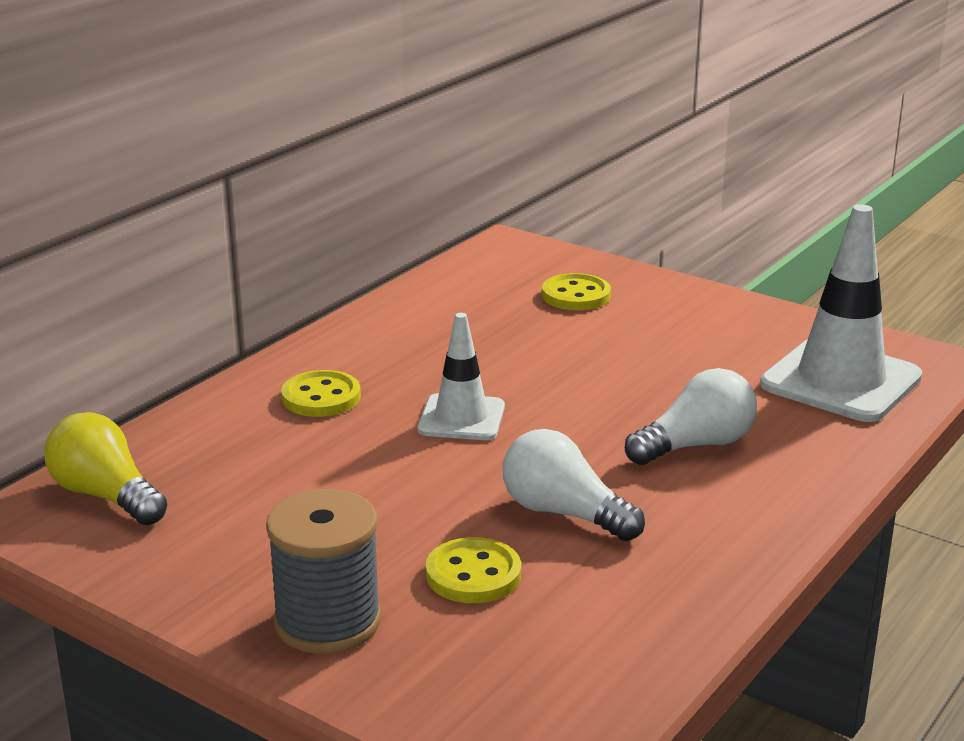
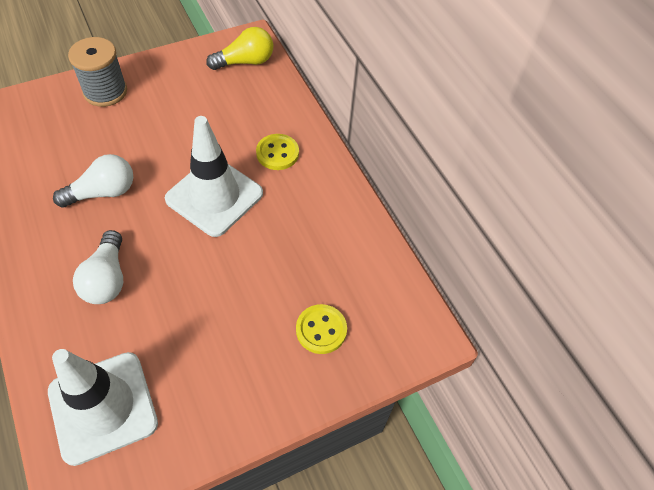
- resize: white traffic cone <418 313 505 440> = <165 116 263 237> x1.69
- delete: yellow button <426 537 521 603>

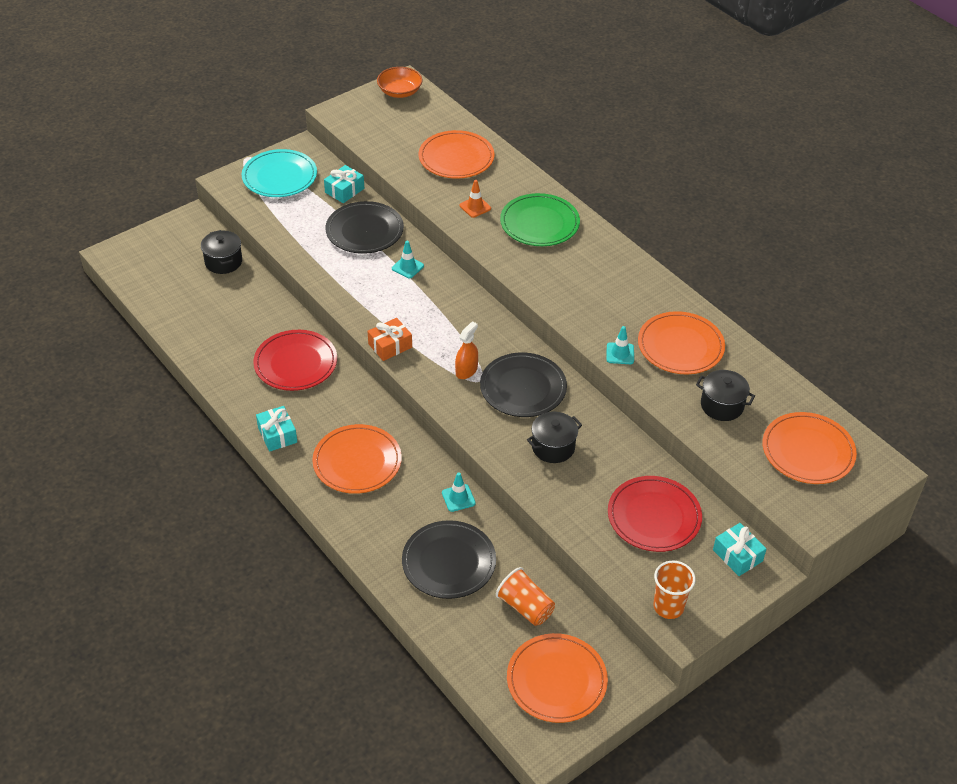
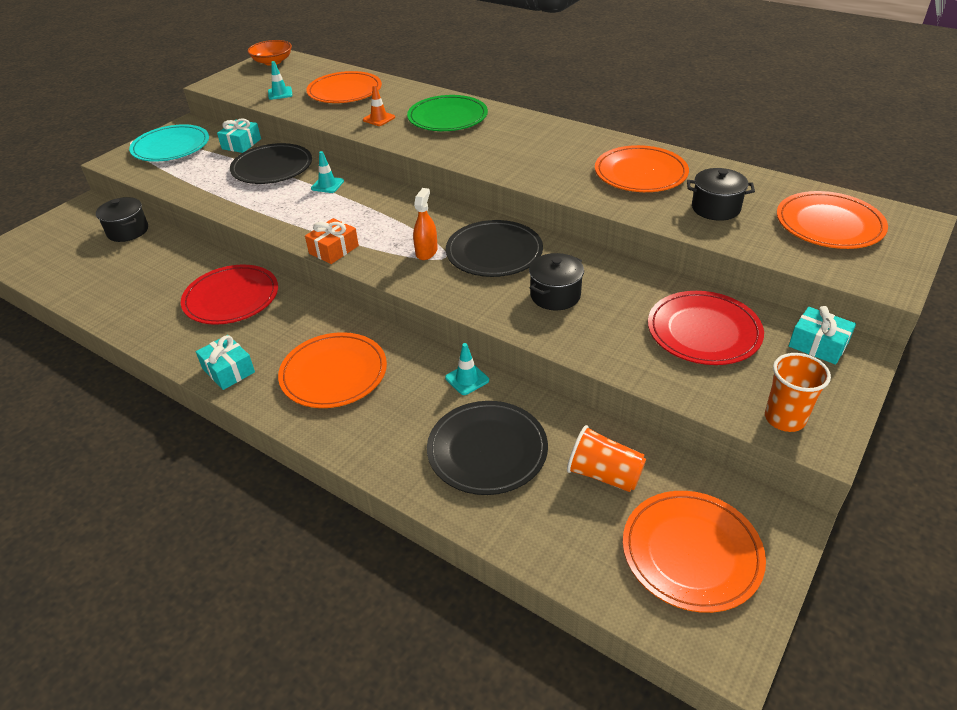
- move: turquoise traffic cone <606 326 634 364> to <268 61 293 100>

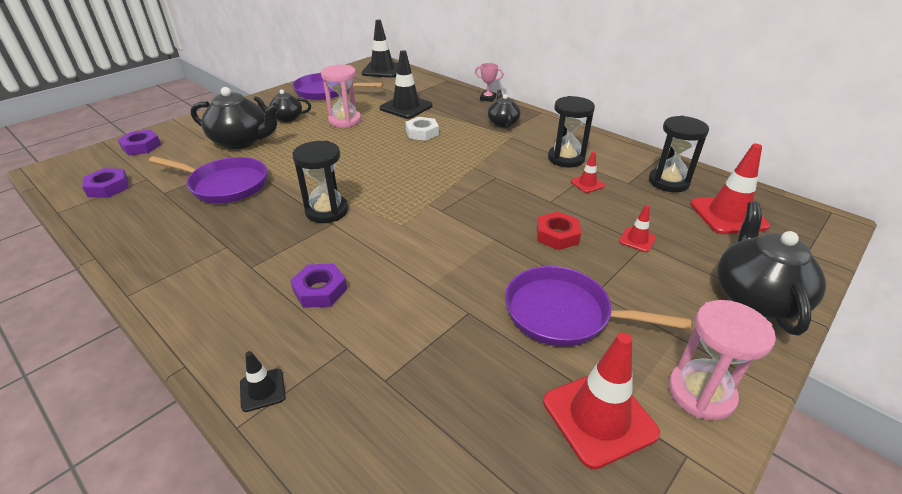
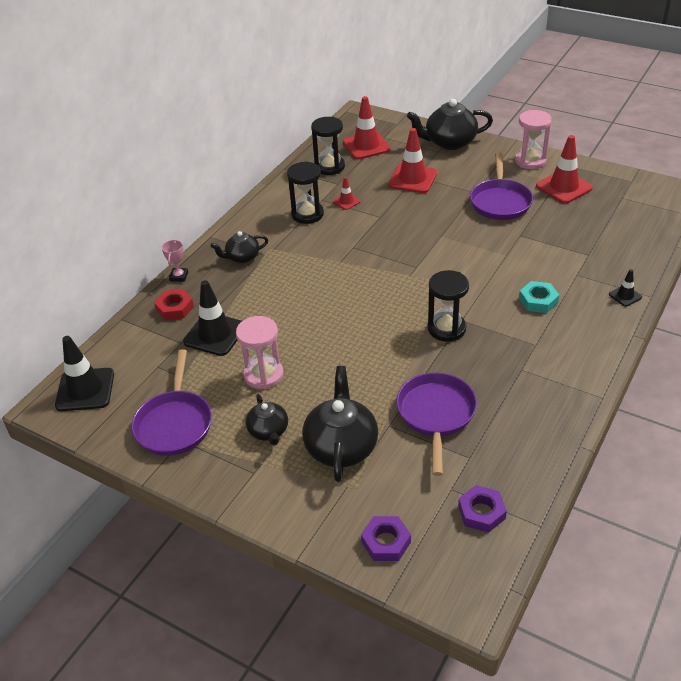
- delete: white nut <405 117 439 141>
- resize: red traffic cone <619 205 656 252> = <388 128 437 193> x2.01
- move: red nut <537 211 581 250> to <154 289 194 320>
- recolor: purple nut <290 264 347 308> to turquoise nut <519 281 559 313>

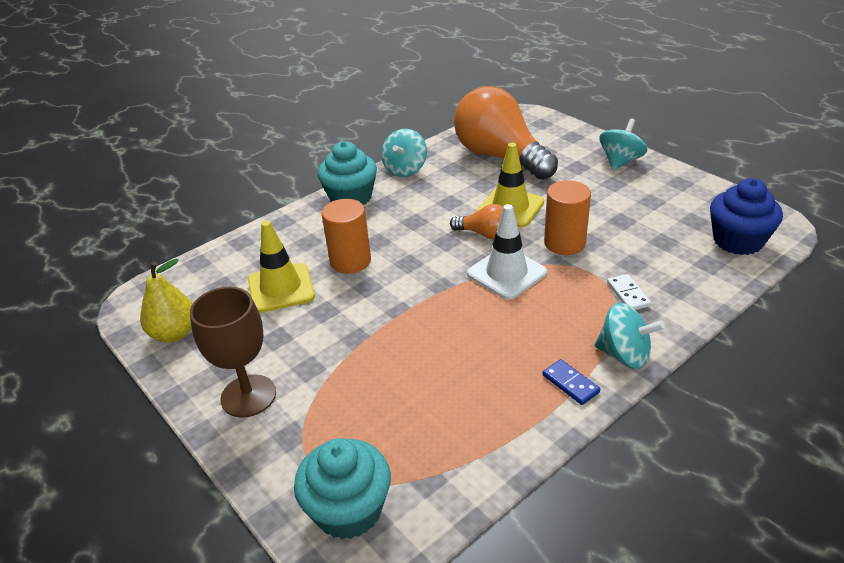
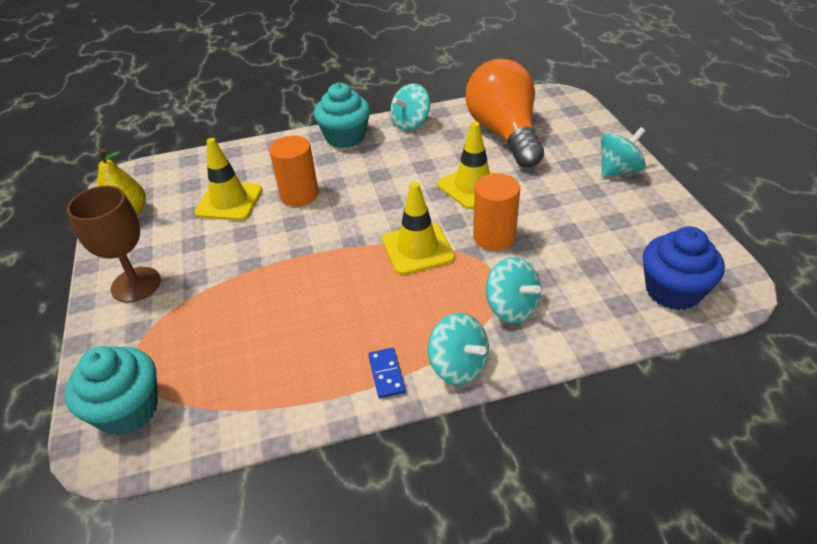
- delete: orange light bulb <450 204 503 239>
- recolor: white traffic cone <467 204 547 300> to yellow traffic cone <382 182 455 275>
- replace: white domino <607 274 651 310> to turquoise spinning top <486 257 541 323>

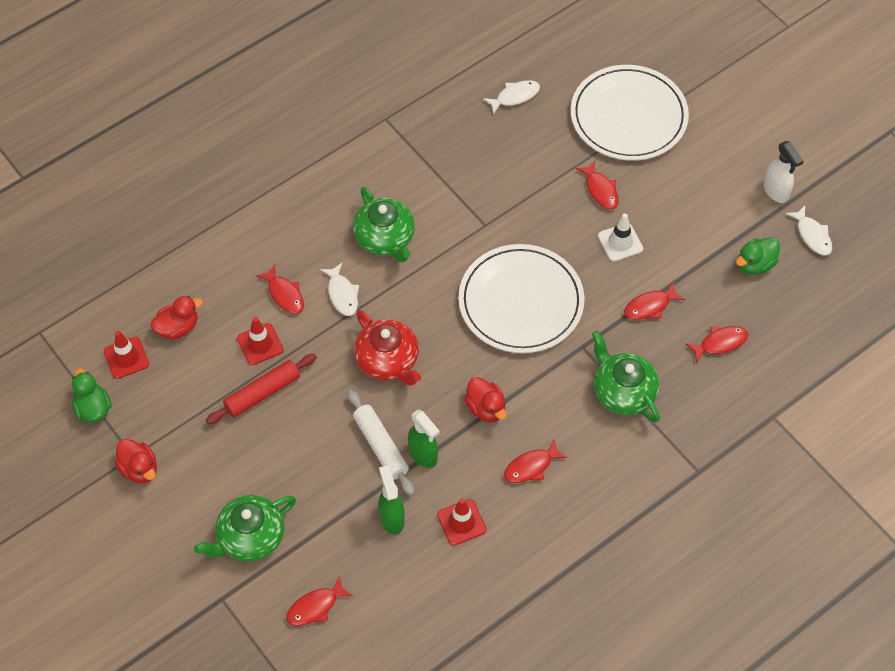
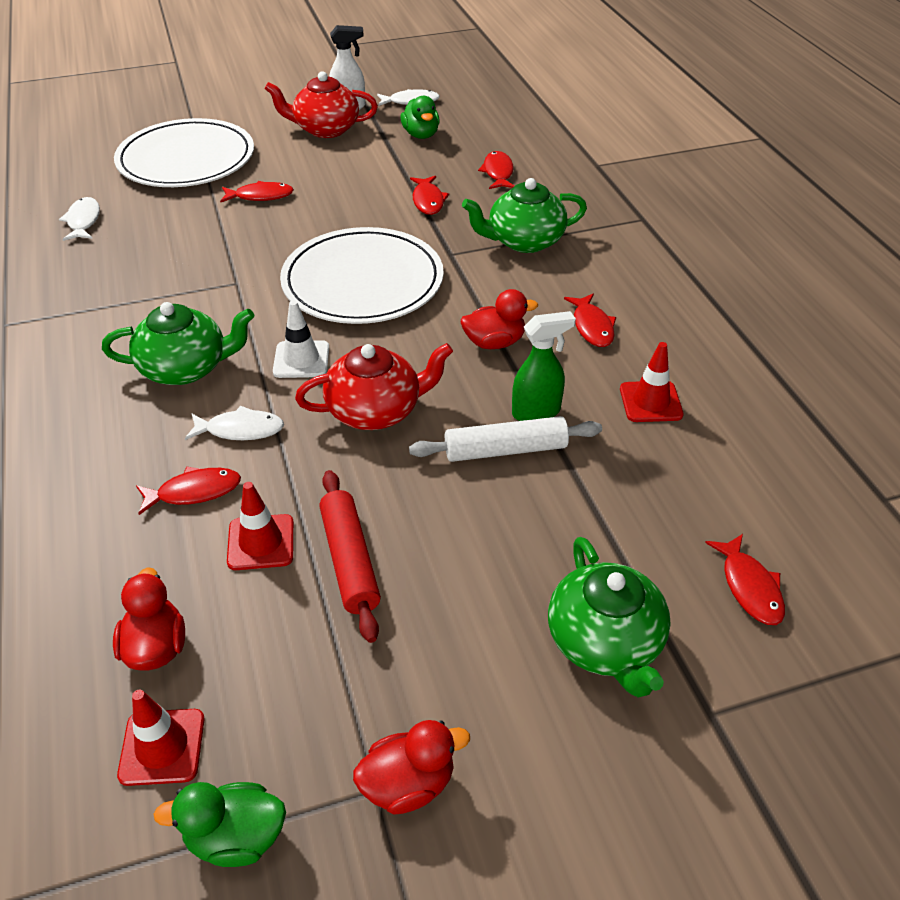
- move: white traffic cone <598 213 643 262> to <273 300 329 378>
- delete: green spray bottle <378 465 405 535>
- insert: red teapot <265 71 378 138>

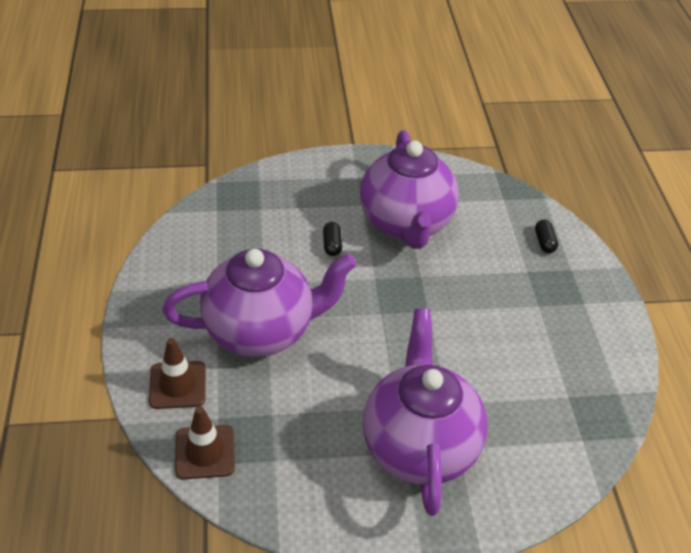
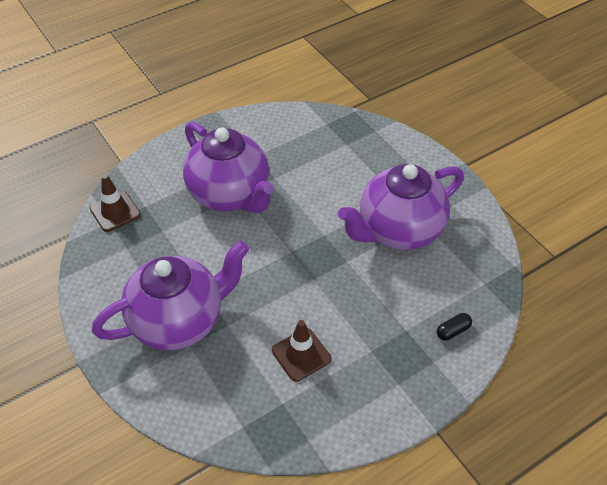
- delete: black capsule <323 222 342 256>
- move: brown traffic cone <149 338 206 409> to <272 320 331 382>

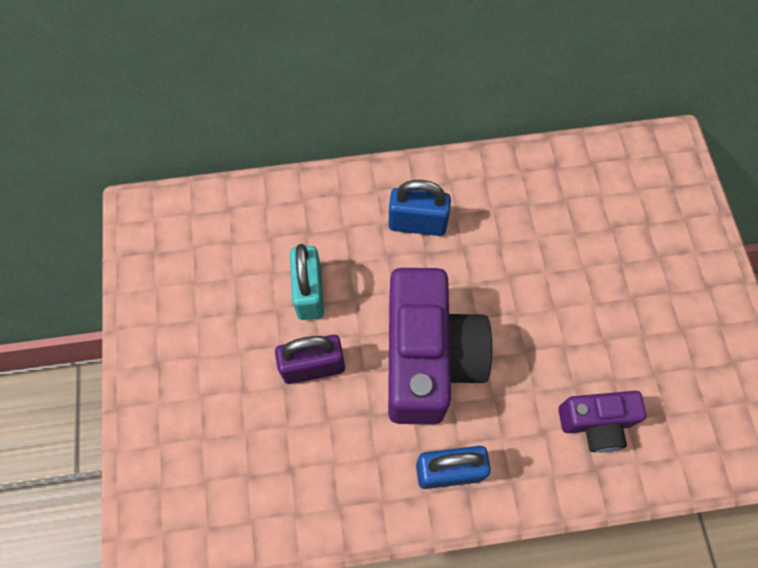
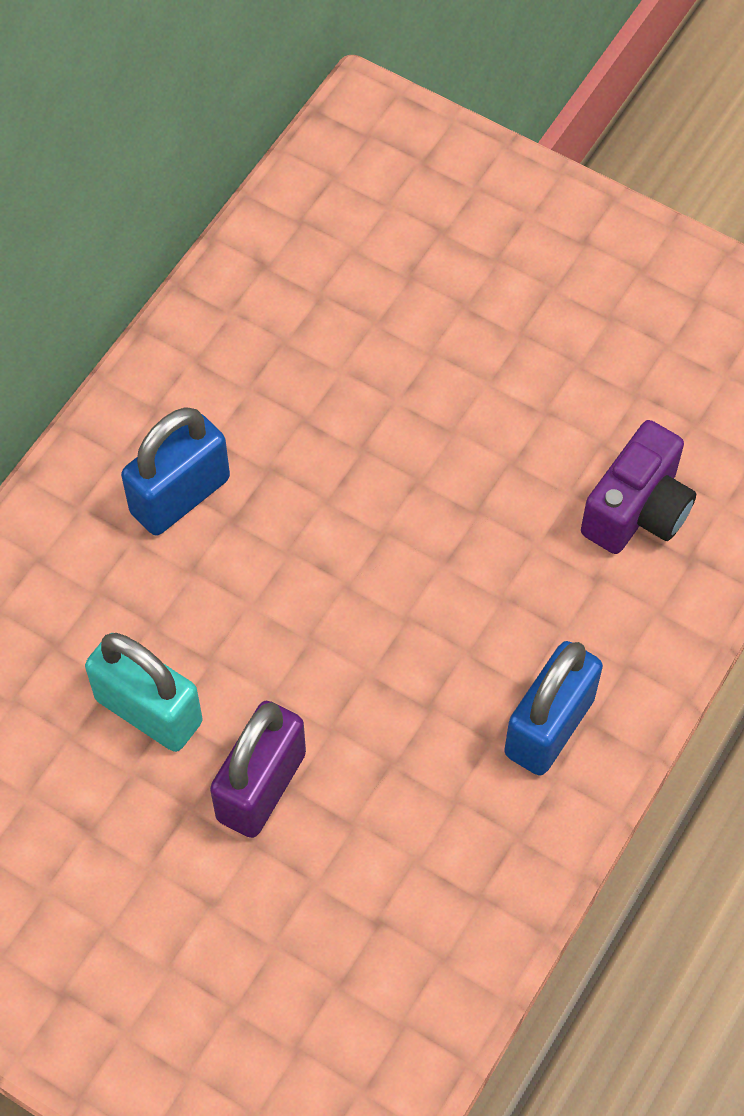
- delete: purple camera <388 268 493 424>

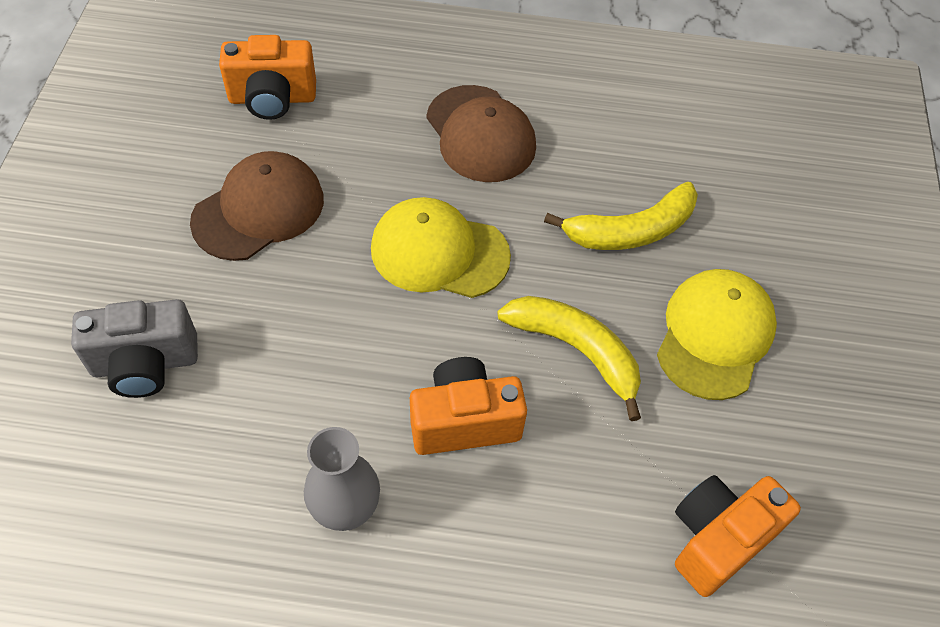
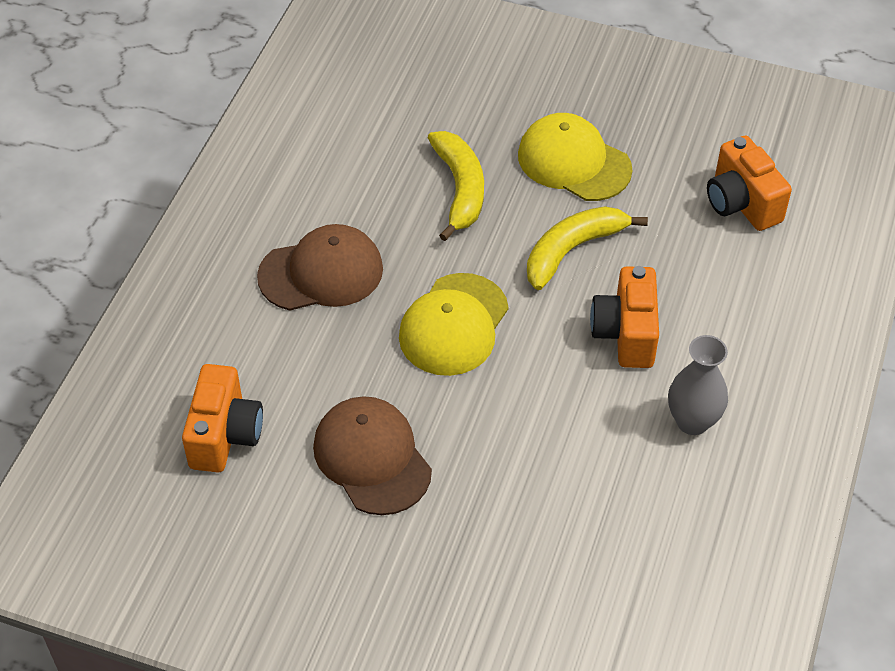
- delete: grey camera <71 299 198 398>

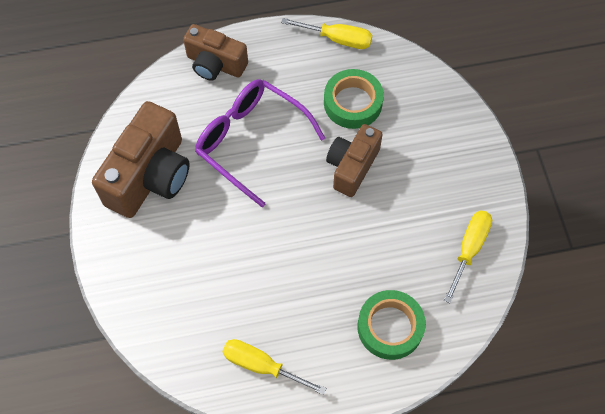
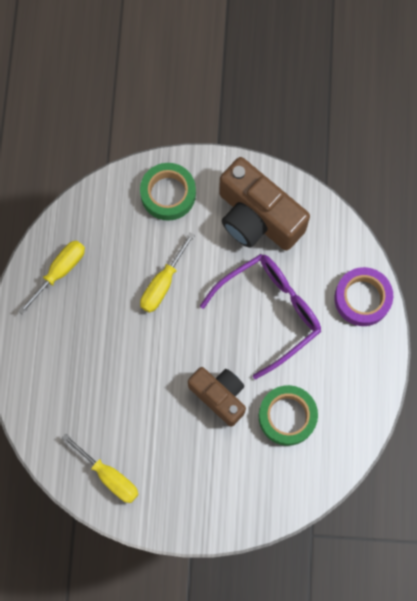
- move: yellow screwdriver <281 18 372 49> to <140 232 195 313>
- replace: brown camera <183 24 248 80> to purple tape <334 267 393 326>
- move: green tape <357 290 426 360> to <140 163 196 221>

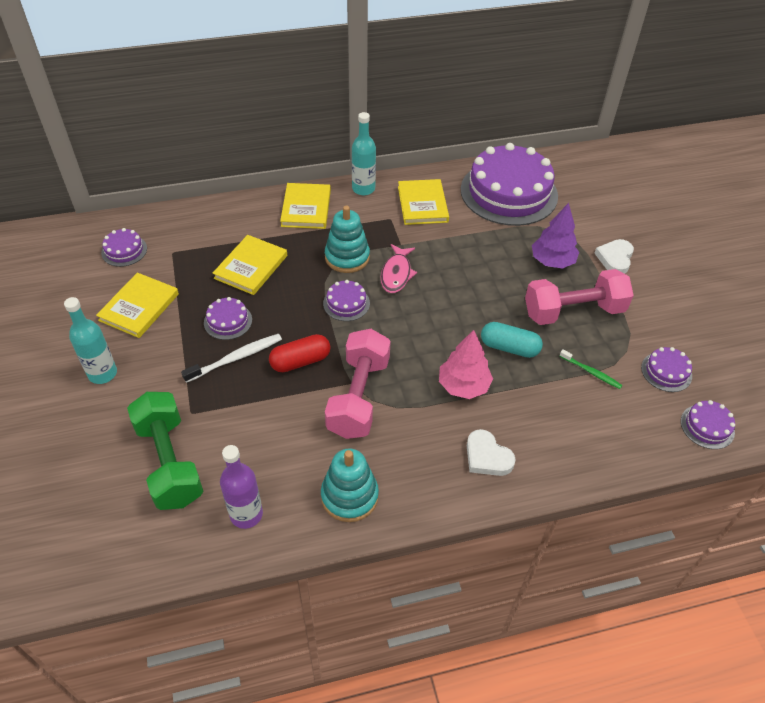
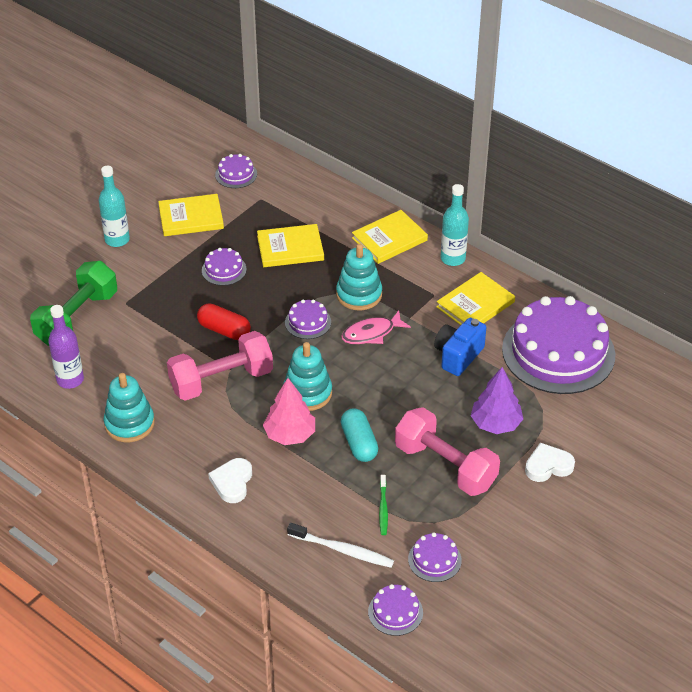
- move: white toothbrush <181 334 282 383> to <287 523 394 568>
- insert: blue camera <434 318 487 376>
- insert: turquoise stacking toy <284 342 332 411>

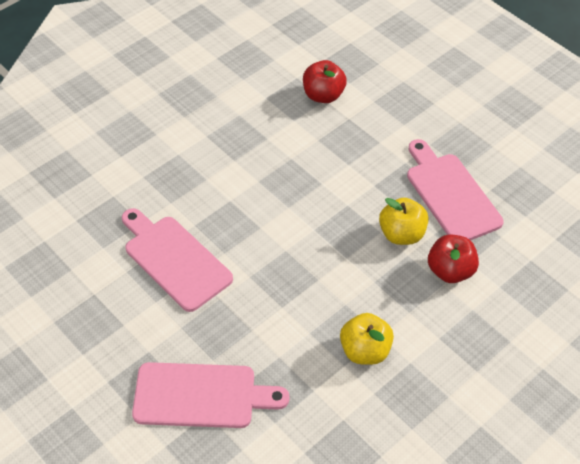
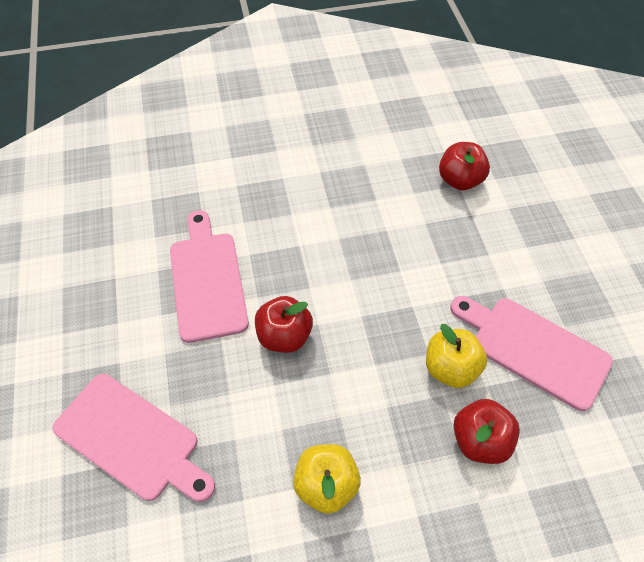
- rotate: pink cutting board <407 139 504 240> = <450 296 613 411> 60 degrees counterclockwise
- insert: red apple <255 296 313 353>

